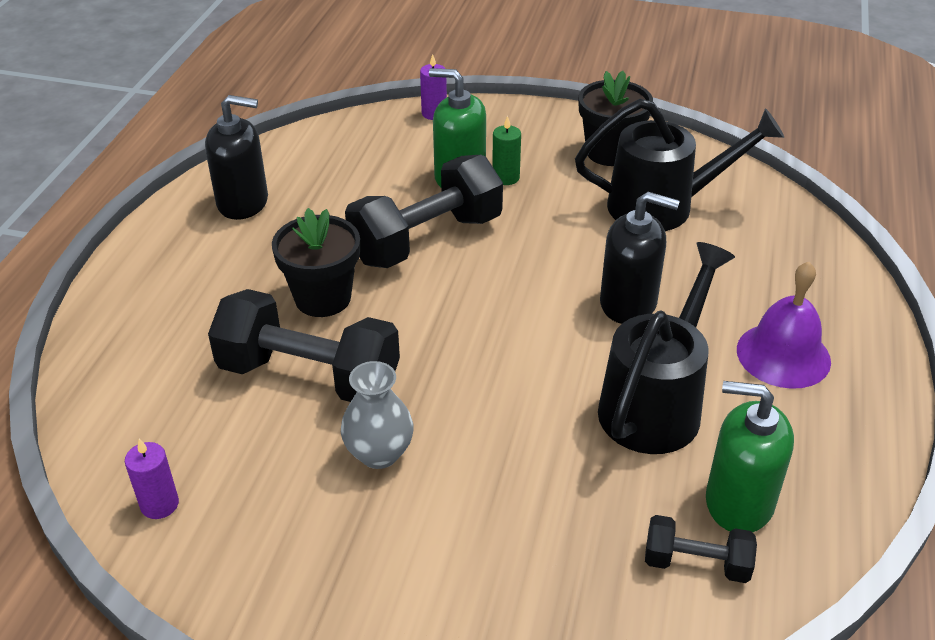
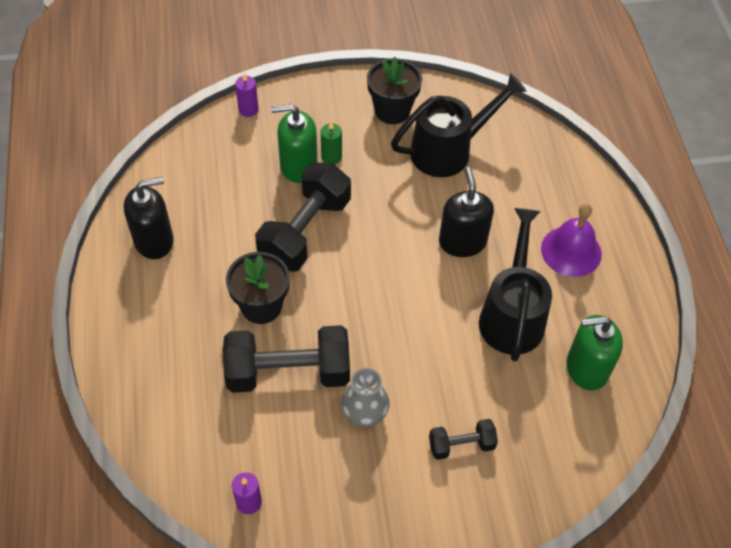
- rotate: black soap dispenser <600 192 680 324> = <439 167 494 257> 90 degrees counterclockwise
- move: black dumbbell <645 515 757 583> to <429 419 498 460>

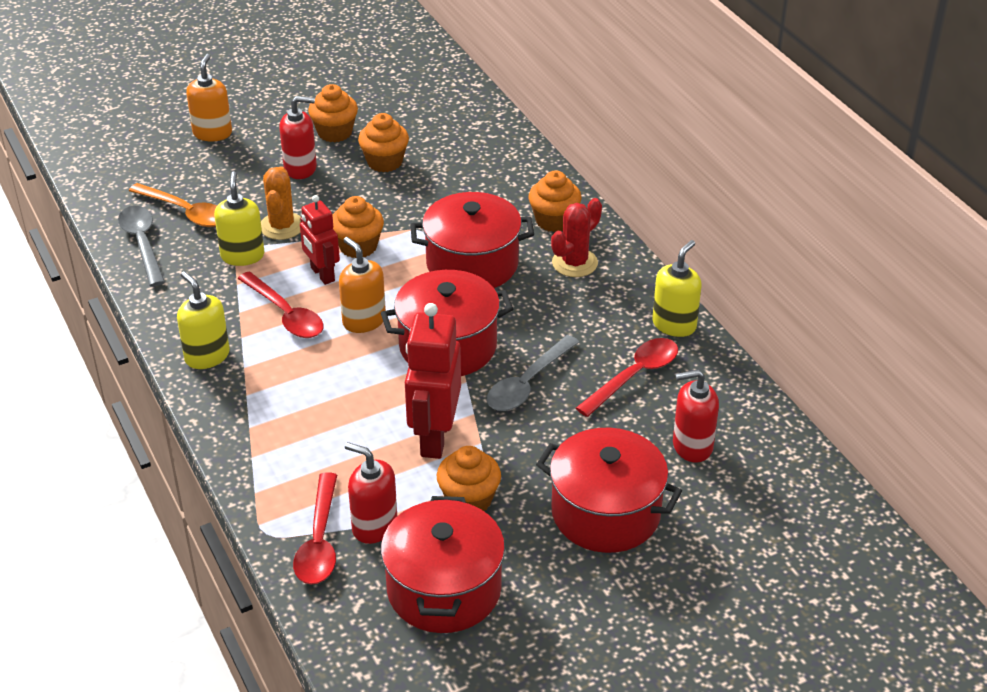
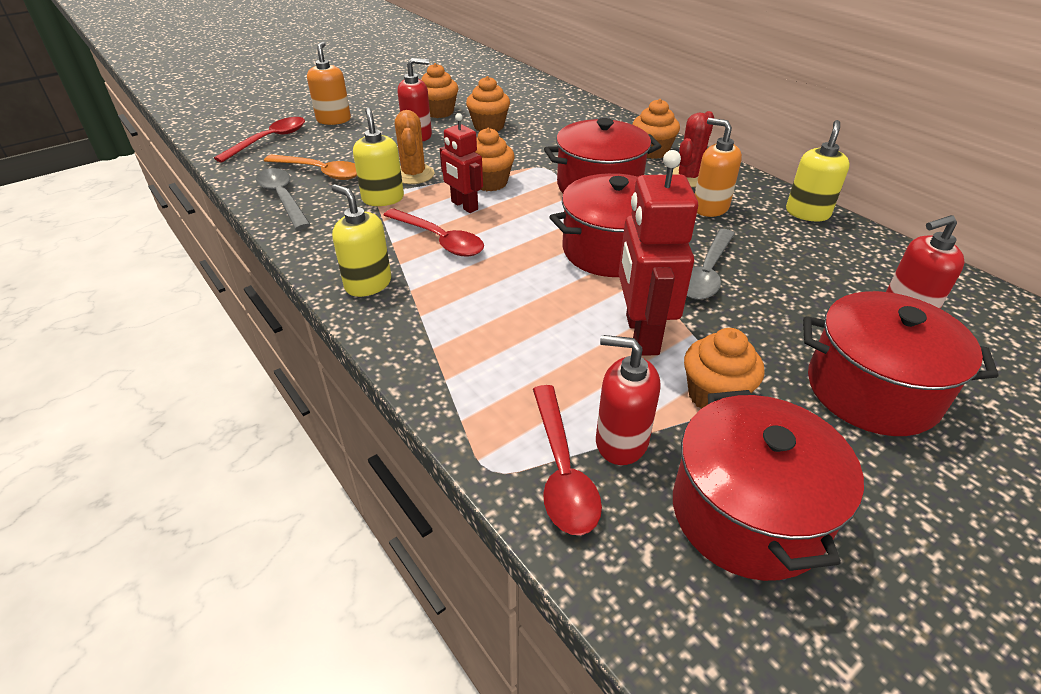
- move: orange soap dispenser <339 237 386 333> to <695 118 742 217>
- move: red spoon <576 338 678 417> to <214 117 305 163>

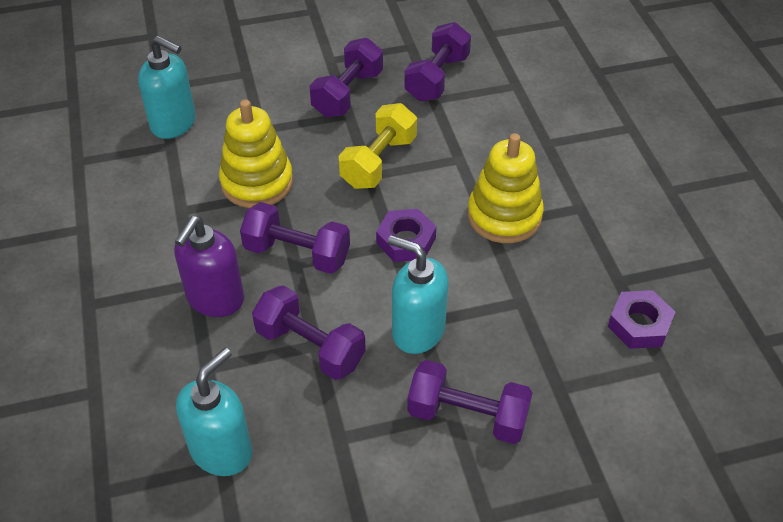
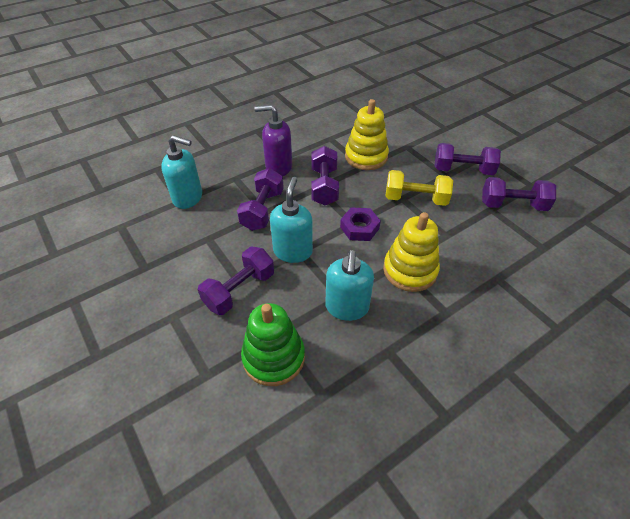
- move: turquoise soap dispenser <138 36 195 139> to <325 250 374 321>
- delete: purple nut <608 290 675 349>
- rotate: purple dumbbell <407 360 533 444> = <198 247 274 315> 45 degrees clockwise
- insert: green stacking toy <241 303 305 386>

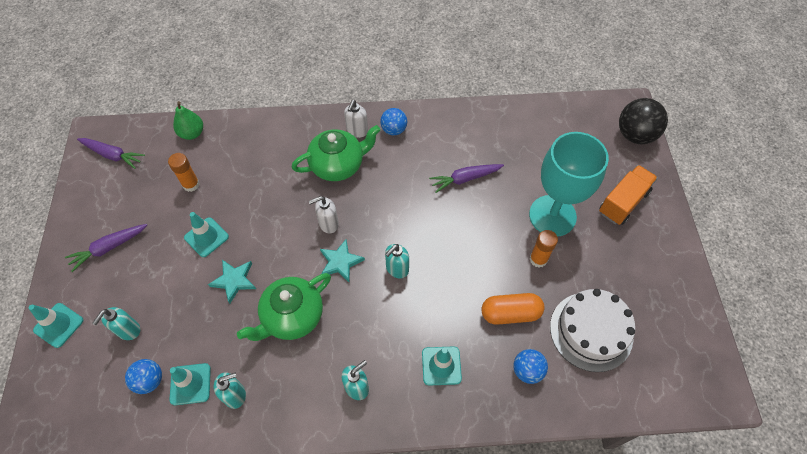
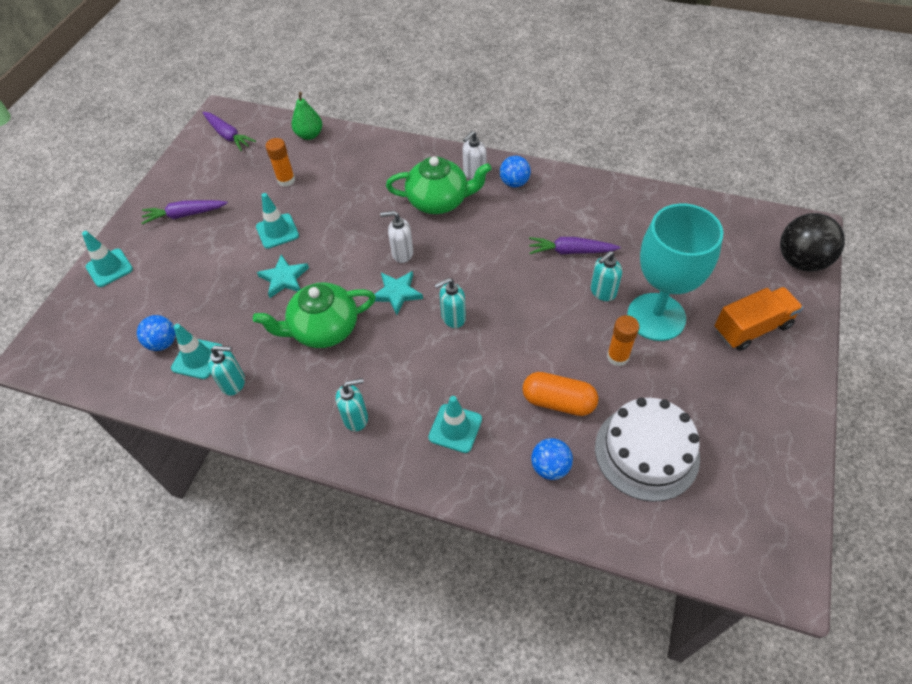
- move: turquoise soap dispenser <92 307 140 340> to <591 251 622 301>

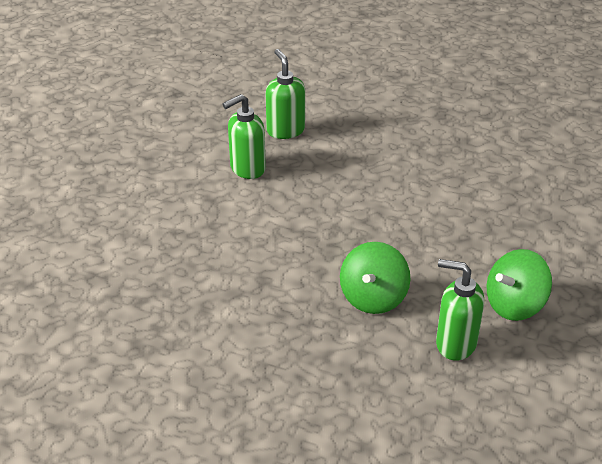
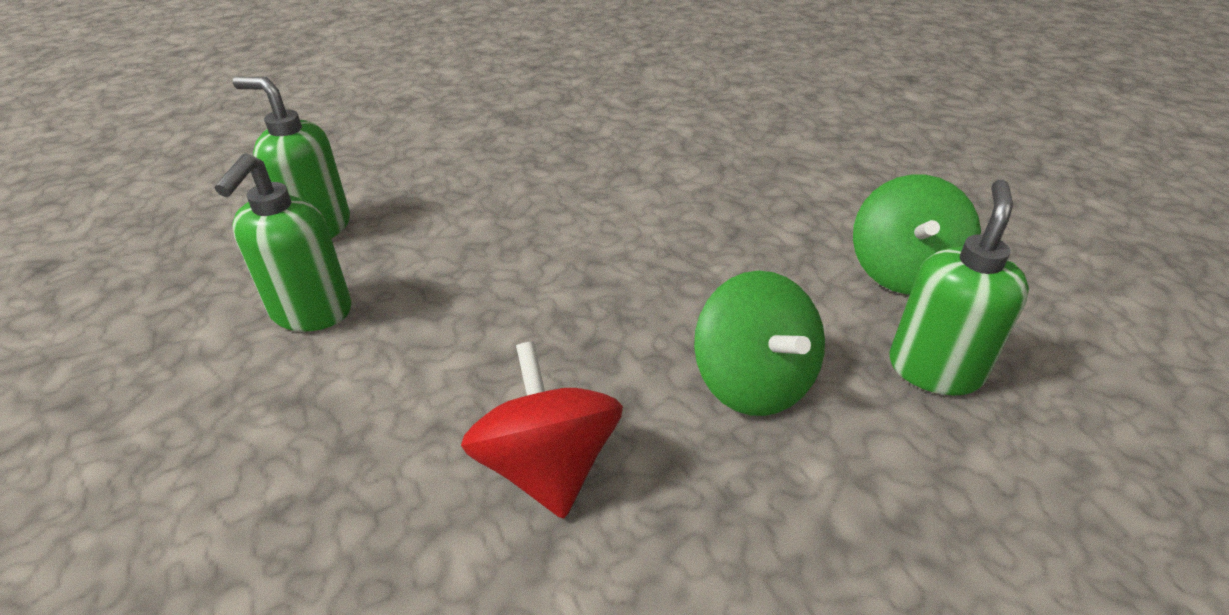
- rotate: green soap dispenser <436 259 484 361> = <889 180 1029 396> 135 degrees clockwise
- insert: red spinning top <461 341 623 519>

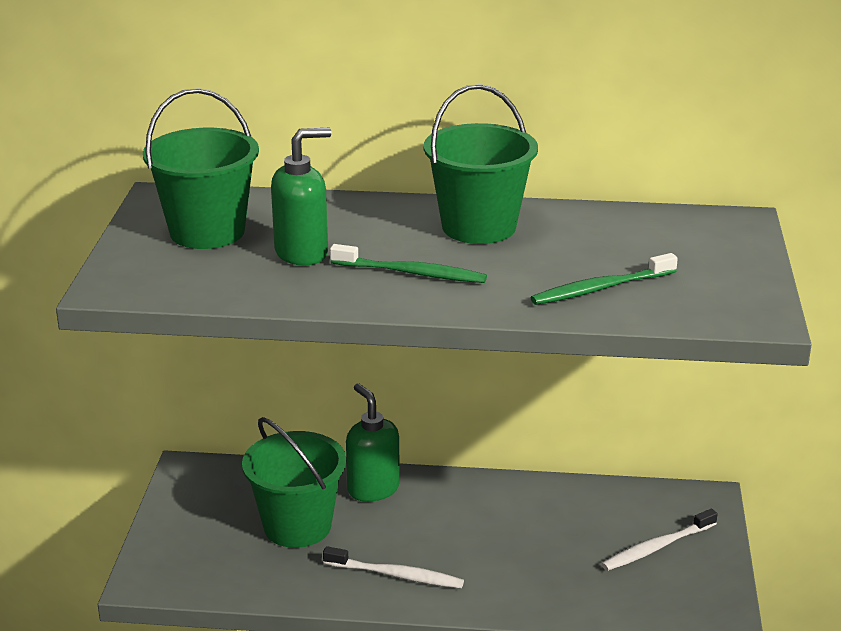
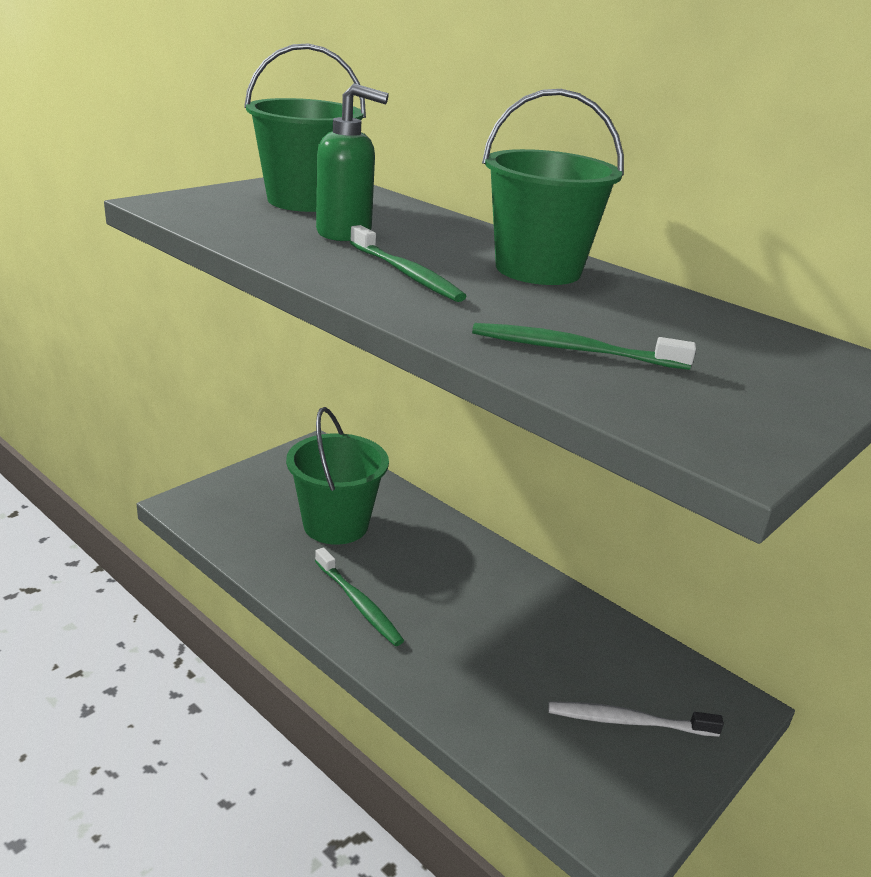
- delete: green soap dispenser <346 383 400 502>
- recolor: white toothbrush <323 546 464 588> to green toothbrush <315 547 404 646>

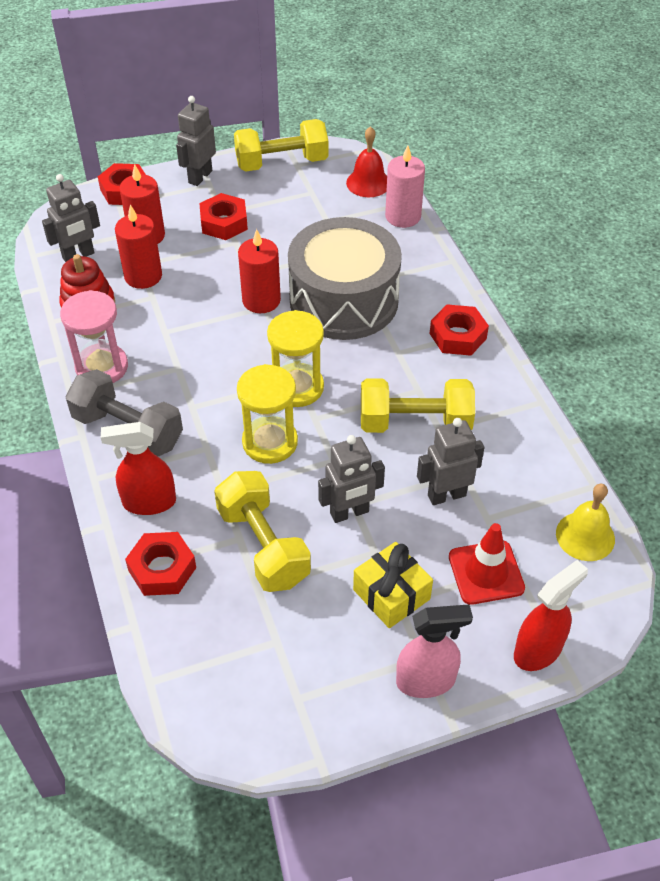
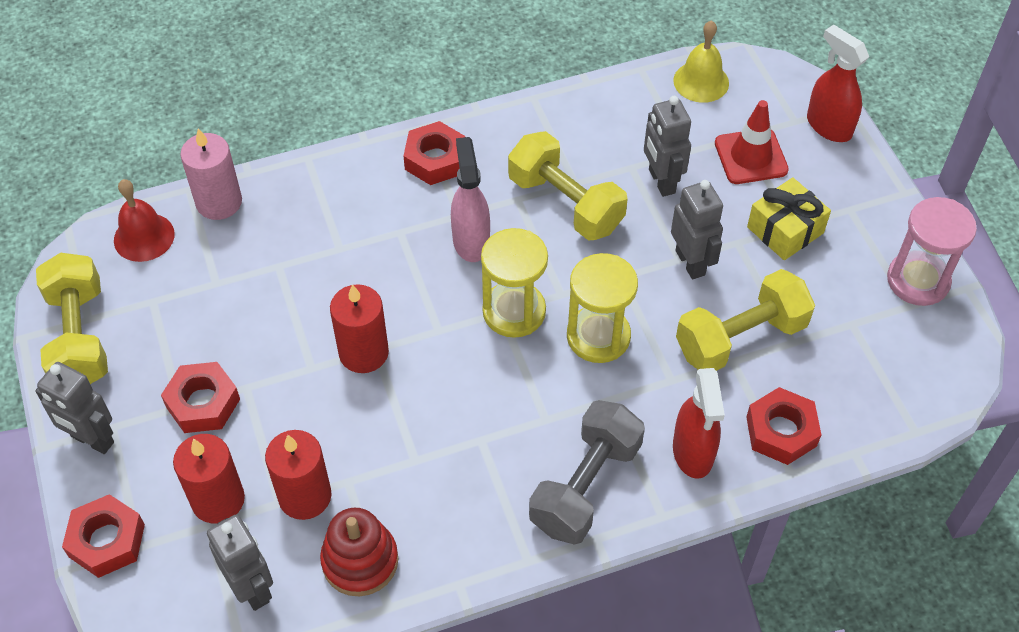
- delete: grey drum <288 217 402 340>
- move: pink hourglass <60 290 128 383> to <887 197 977 306>
- rotate: yellow dumbbell <361 379 475 433> = <508 131 628 240> 45 degrees counterclockwise
- move: pink spray bottle <396 604 473 698> to <451 137 490 262>

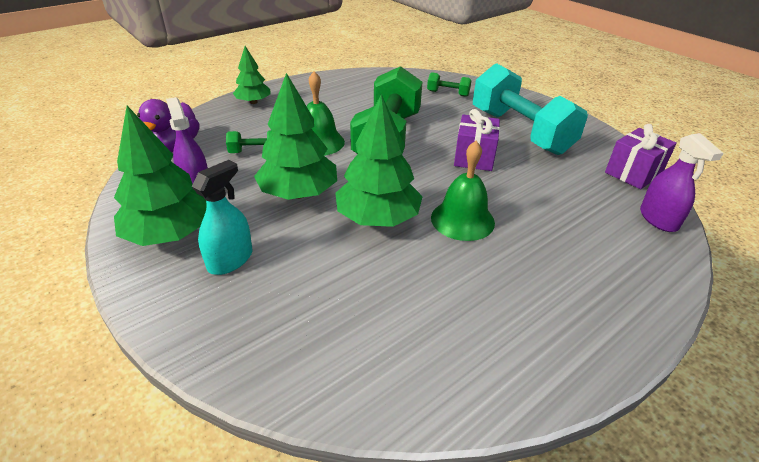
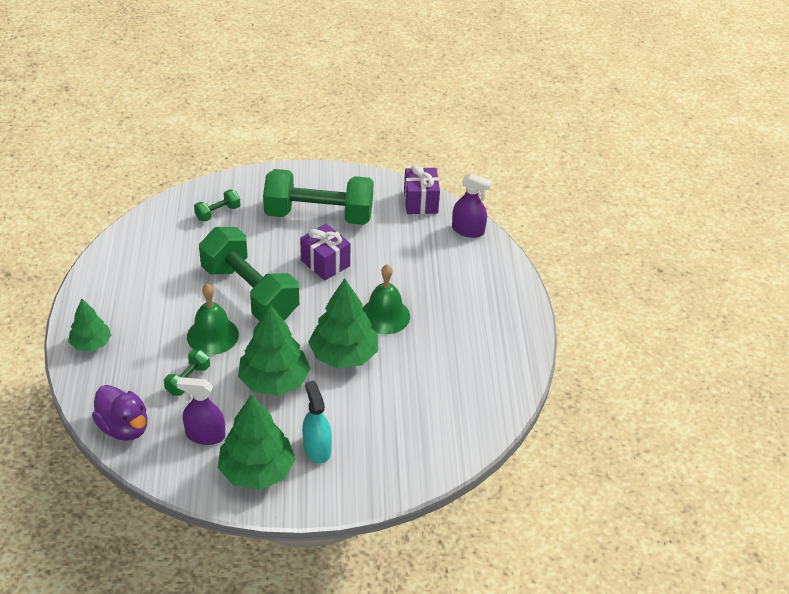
- recolor: turquoise dumbbell <473 63 588 155> to green dumbbell <263 169 374 225>

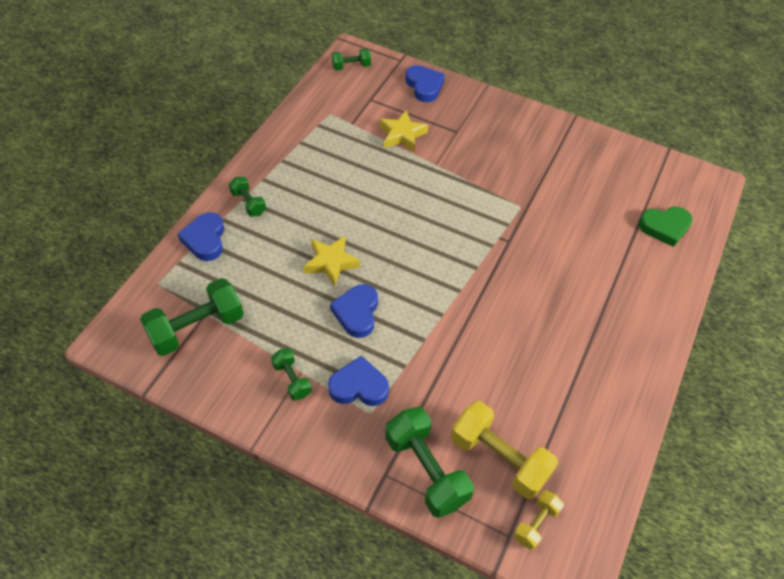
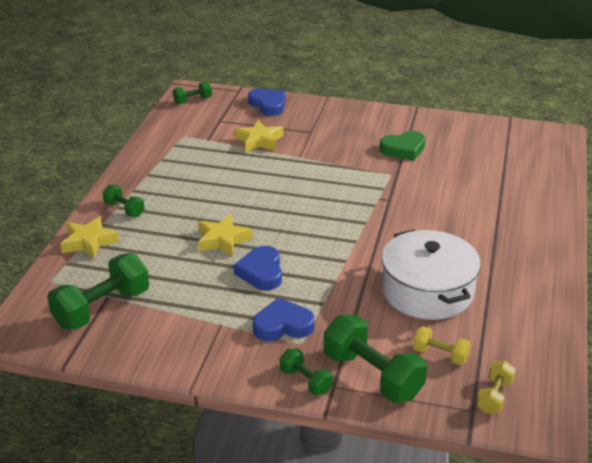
- move: green heart <639 207 693 247> to <379 131 425 161>
- replace: blue heart <178 212 224 261> to yellow star <60 216 119 259>
- move: green dumbbell <271 348 312 400> to <280 348 333 396>
- resize: yellow dumbbell <451 401 558 499> = <413 326 471 365> x0.53
- insert: white pot <381 229 481 320>

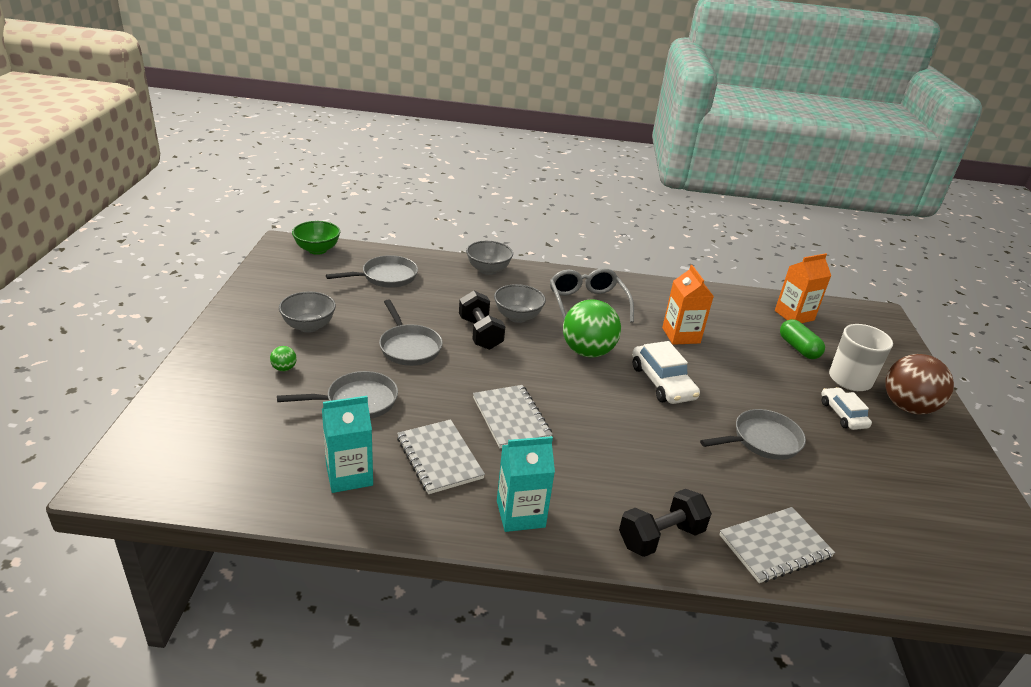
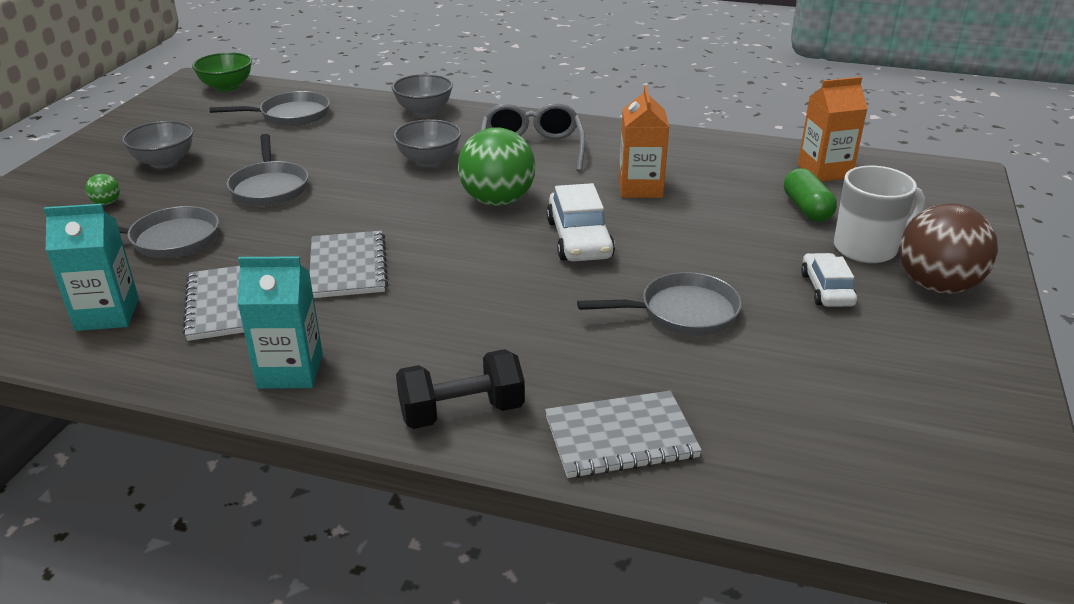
- delete: black dumbbell <459 291 505 350>

